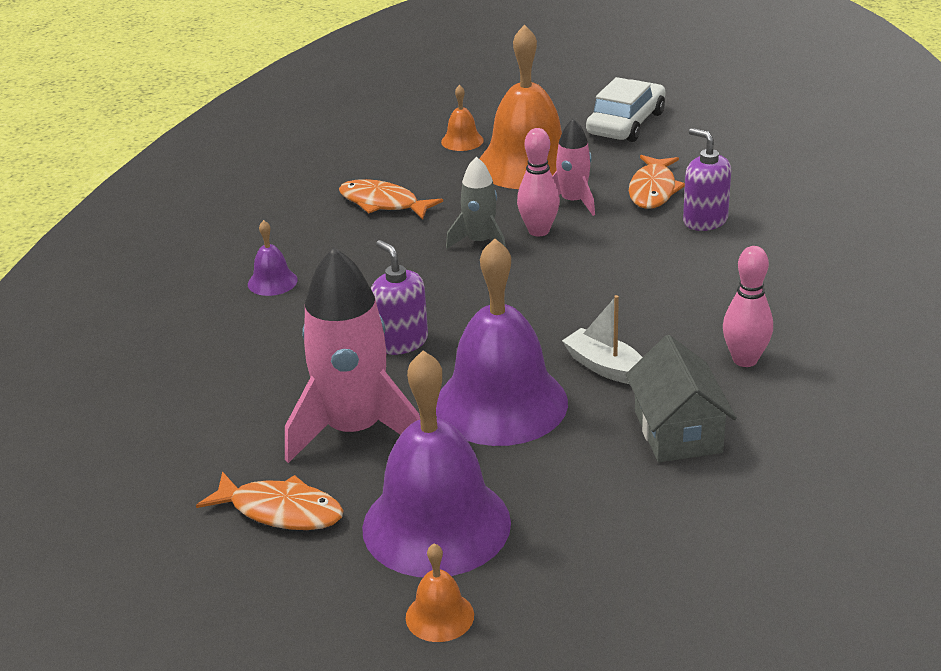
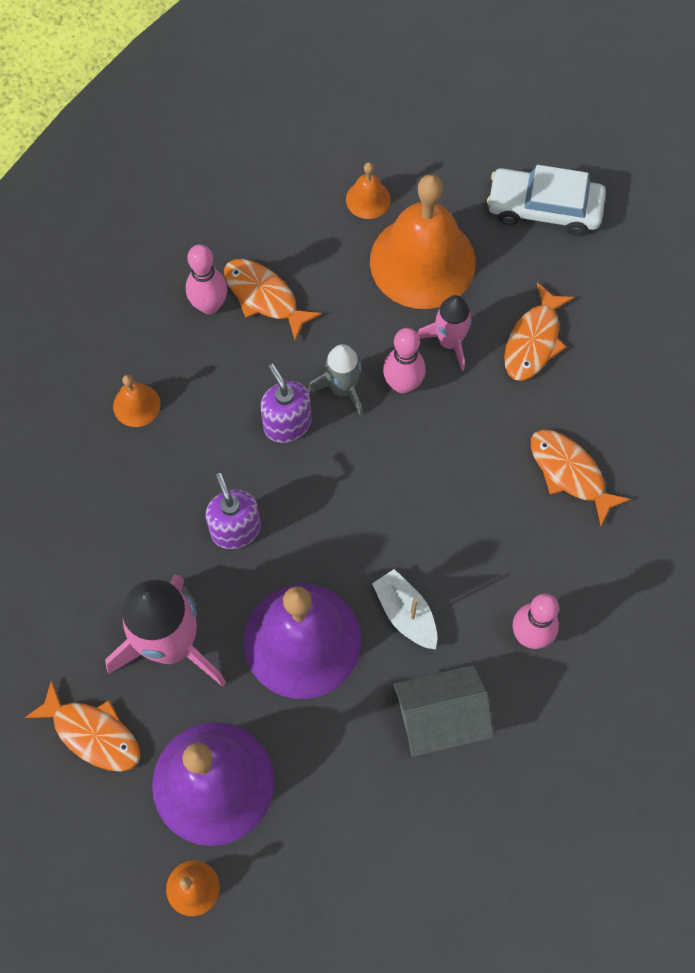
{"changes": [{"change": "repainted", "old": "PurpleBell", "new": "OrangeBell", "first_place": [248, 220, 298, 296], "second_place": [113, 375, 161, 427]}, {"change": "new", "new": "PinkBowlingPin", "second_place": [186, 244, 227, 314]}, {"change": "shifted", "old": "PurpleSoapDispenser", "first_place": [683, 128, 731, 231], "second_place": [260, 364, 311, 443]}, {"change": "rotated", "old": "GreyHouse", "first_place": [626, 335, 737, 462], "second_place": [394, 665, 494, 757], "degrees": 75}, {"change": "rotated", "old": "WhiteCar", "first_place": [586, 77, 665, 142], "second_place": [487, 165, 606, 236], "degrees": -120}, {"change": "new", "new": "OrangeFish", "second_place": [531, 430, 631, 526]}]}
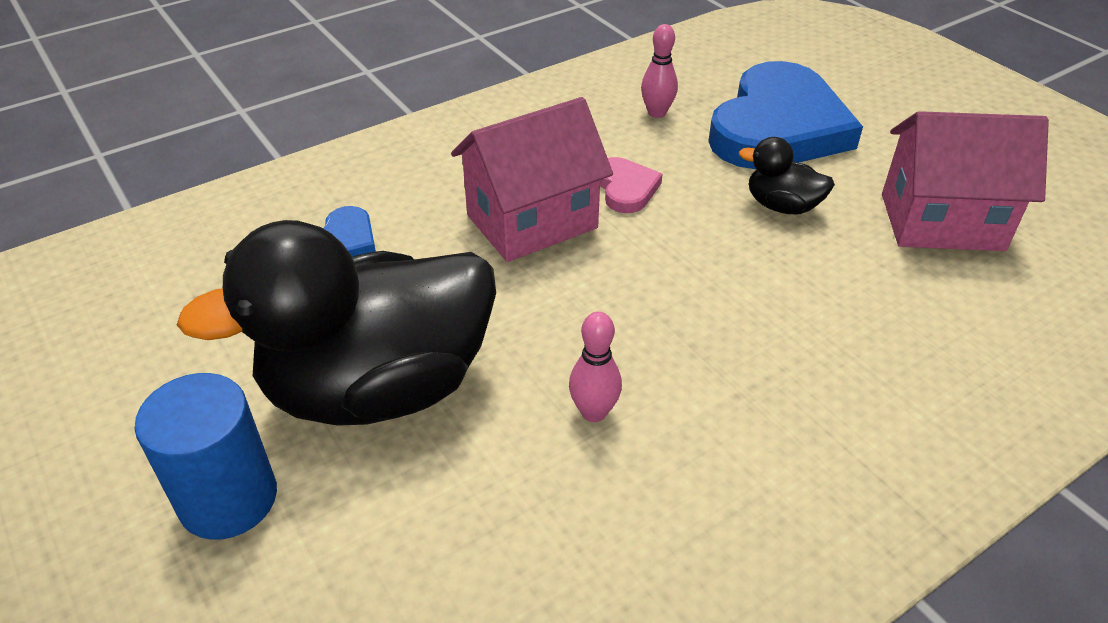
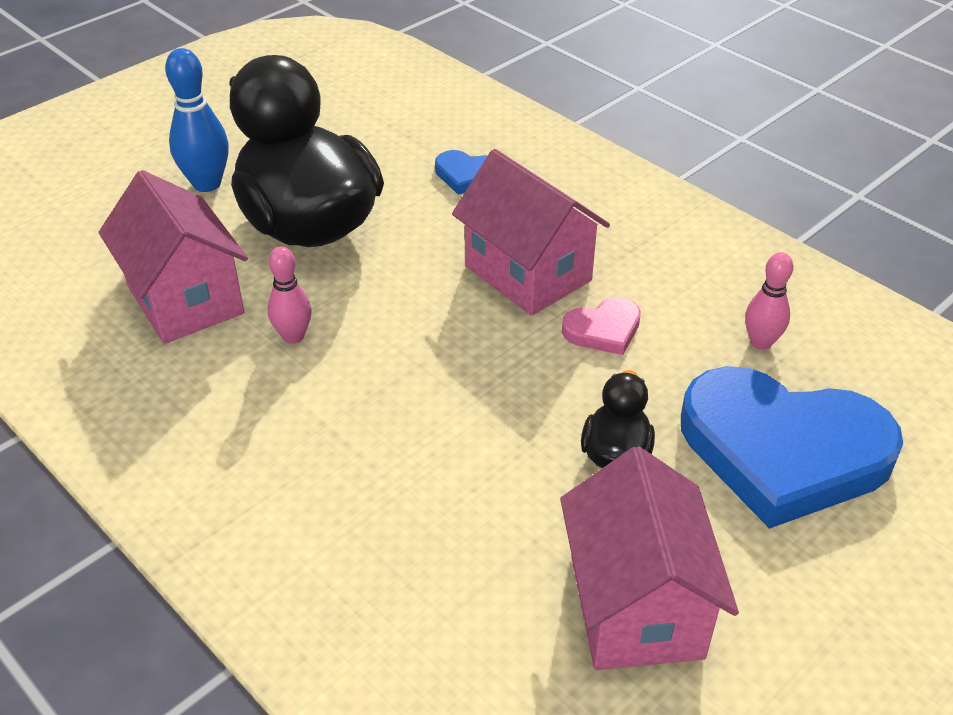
{"changes": [{"change": "new", "new": "PinkHouse", "second_place": [99, 170, 248, 344]}, {"change": "swapped", "old": "BlueCylinder", "new": "BlueBowlingPin", "first_place": [135, 373, 277, 540], "second_place": [165, 48, 229, 192]}]}
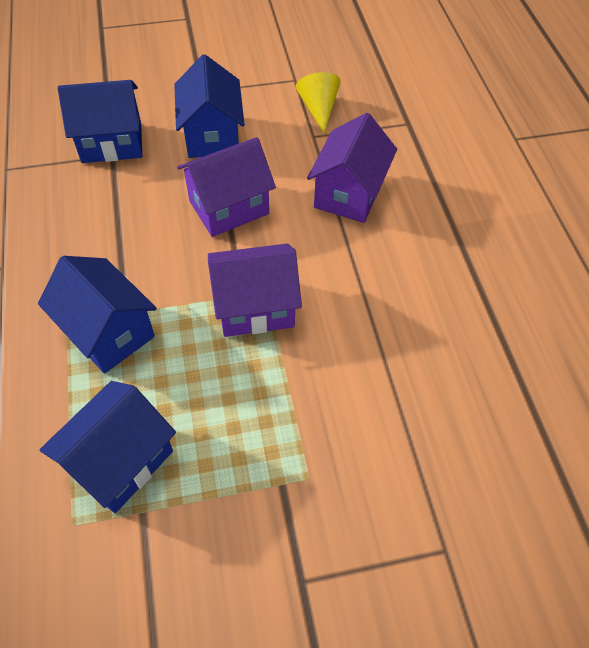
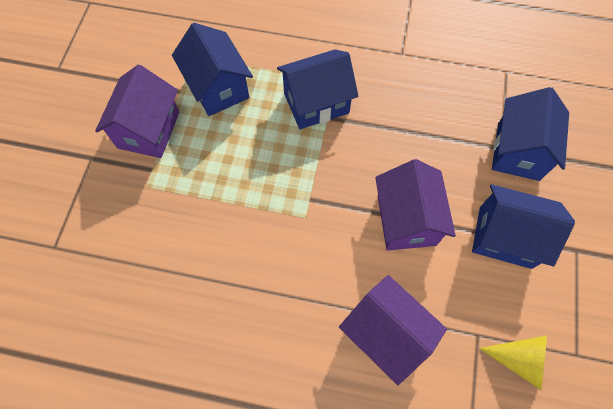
{"changes": [{"change": "shifted", "old": "PurpleHouse", "first_place": [208, 244, 302, 337], "second_place": [95, 65, 179, 158]}]}
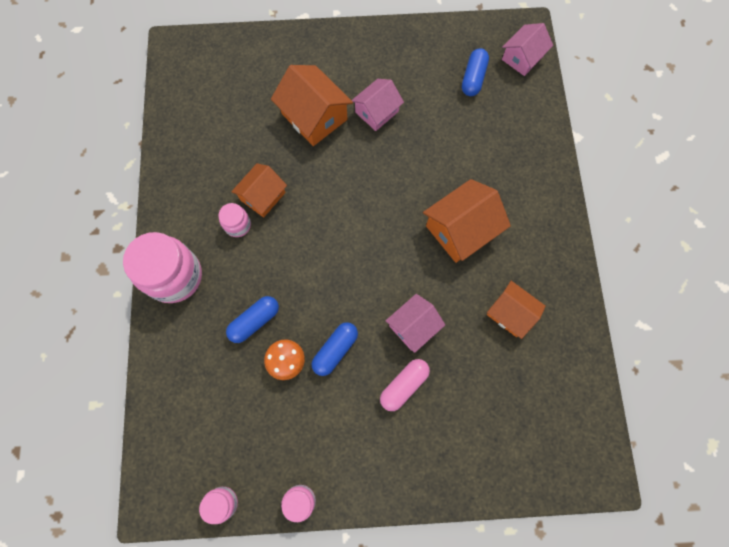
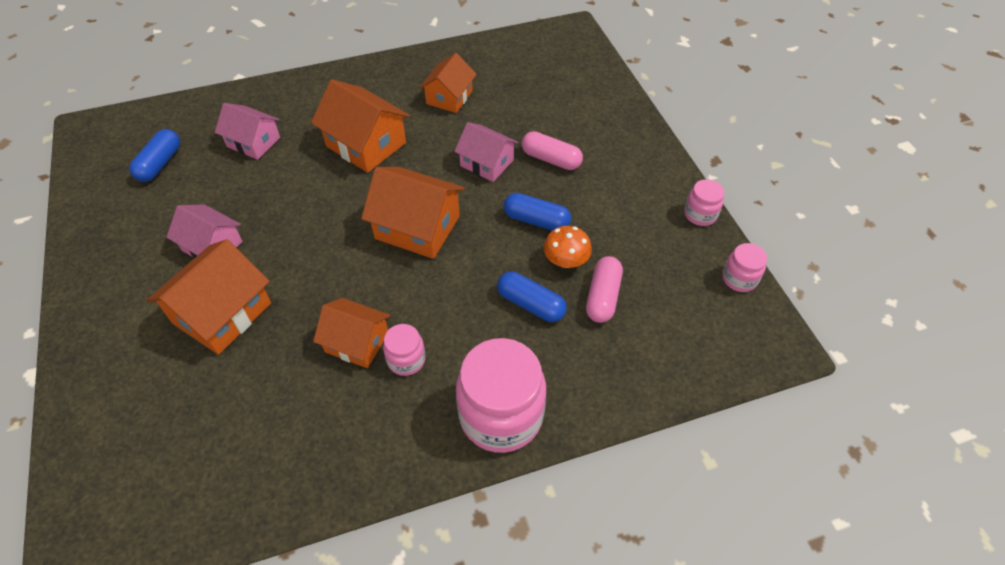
{"changes": [{"change": "rotated", "old": "BlueCapsule", "first_place": [462, 48, 489, 96], "second_place": [129, 129, 180, 182], "degrees": -75}, {"change": "shifted", "old": "PinkHouse", "first_place": [502, 23, 553, 76], "second_place": [215, 103, 280, 160]}, {"change": "new", "new": "OrangeHouse", "second_place": [361, 167, 465, 259]}, {"change": "new", "new": "PinkCapsule", "second_place": [586, 256, 623, 323]}]}
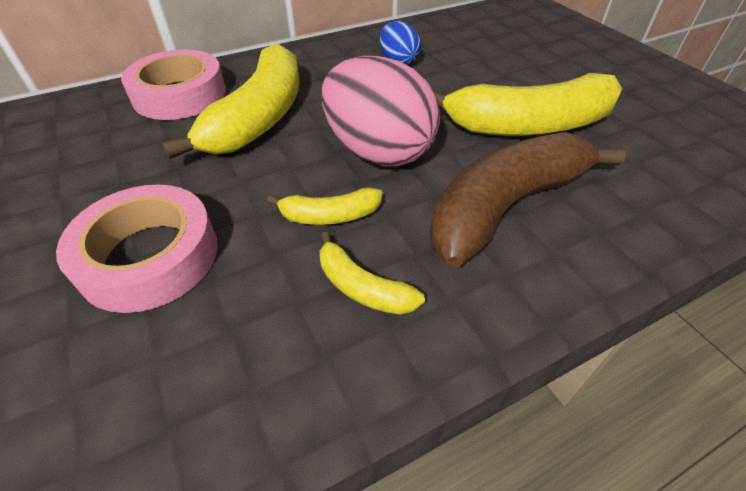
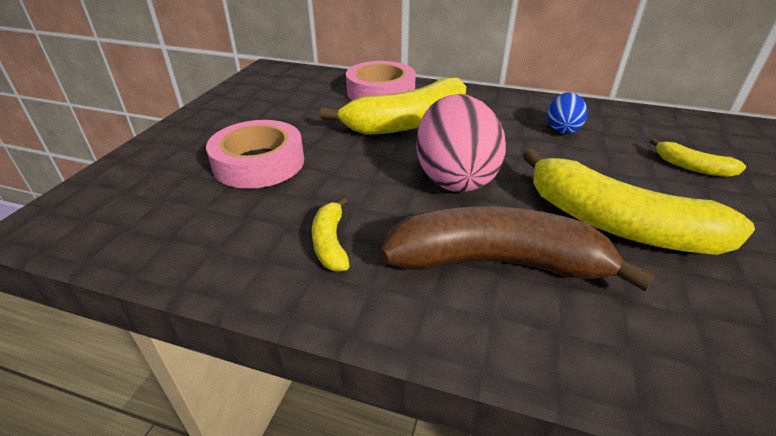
{"changes": [{"change": "shifted", "old": "YellowBanana", "first_place": [267, 187, 383, 225], "second_place": [650, 138, 746, 177]}]}
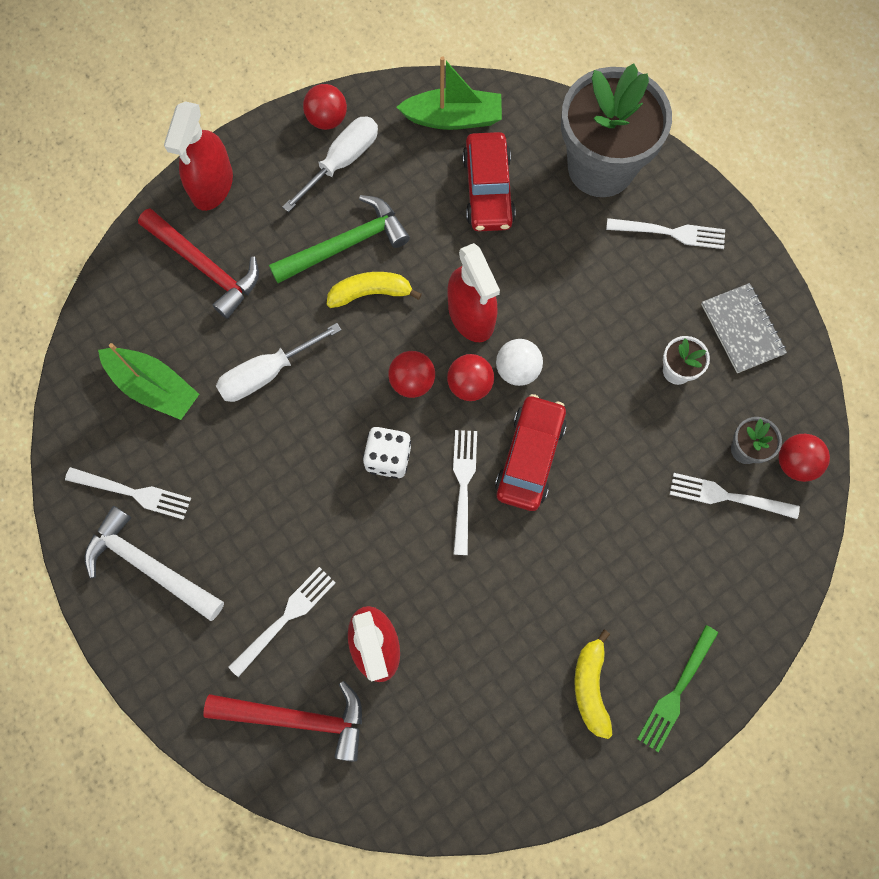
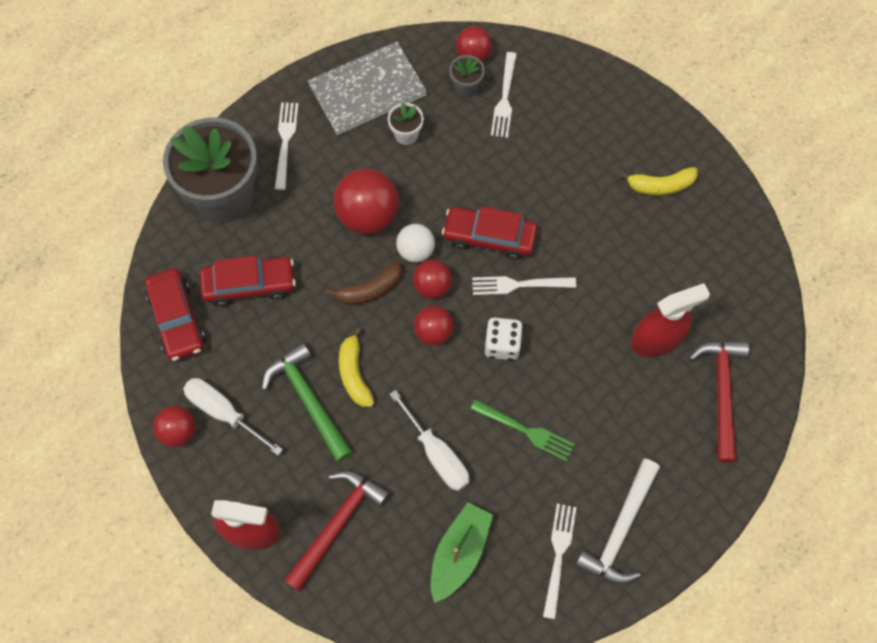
{"changes": [{"change": "swapped", "old": "GreenBoat", "new": "RedCar", "first_place": [396, 56, 502, 130], "second_place": [145, 268, 206, 361]}, {"change": "scaled", "old": "GreyNotebook", "first_place": [701, 283, 787, 373], "second_place": [308, 41, 427, 135], "factor": 1.57}, {"change": "swapped", "old": "RedSprayBottle", "new": "BrownBanana", "first_place": [447, 243, 500, 342], "second_place": [325, 262, 402, 305]}, {"change": "new", "new": "RedBall", "second_place": [333, 168, 399, 234]}, {"change": "shifted", "old": "GreenFork", "first_place": [637, 625, 718, 752], "second_place": [471, 399, 575, 461]}, {"change": "gone", "old": "WhiteFork", "first_place": [228, 567, 336, 677]}]}
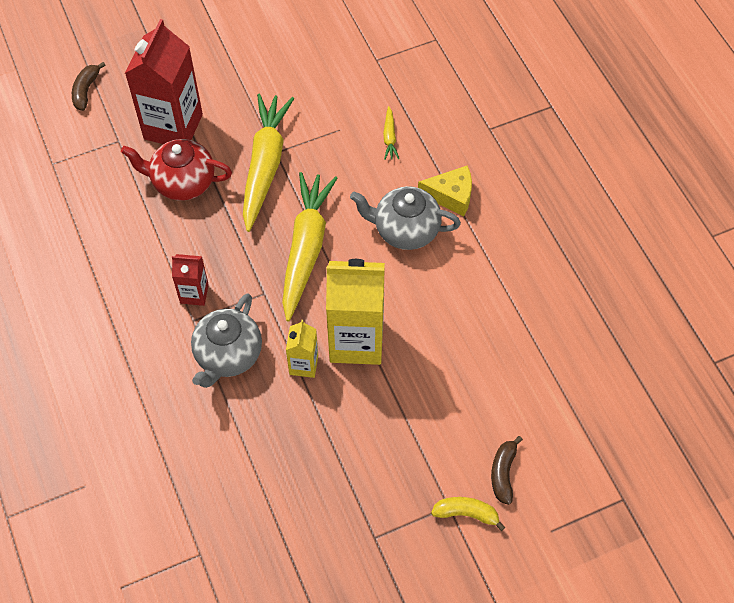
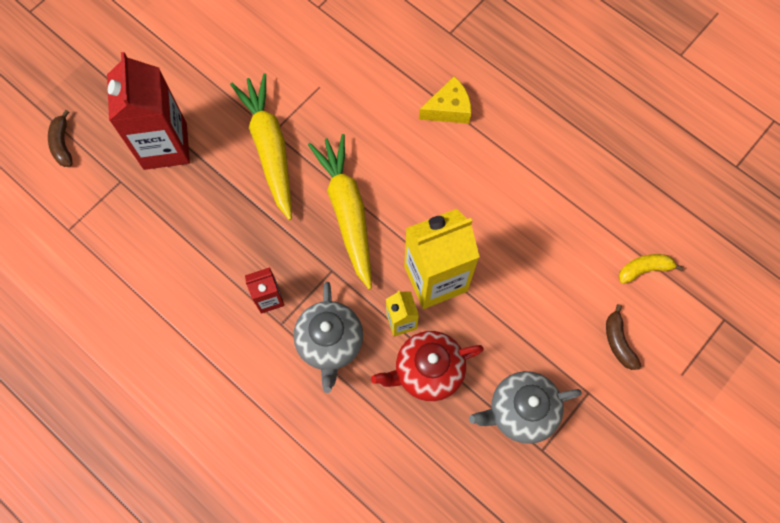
{"changes": [{"change": "shifted", "old": "RedTeapot", "first_place": [121, 139, 232, 201], "second_place": [371, 331, 484, 401]}, {"change": "shifted", "old": "GreyTeapot", "first_place": [350, 186, 461, 250], "second_place": [469, 371, 582, 444]}, {"change": "shifted", "old": "YellowBanana", "first_place": [431, 497, 505, 531], "second_place": [619, 254, 684, 284]}, {"change": "gone", "old": "YellowCarrot", "first_place": [383, 106, 399, 160]}]}
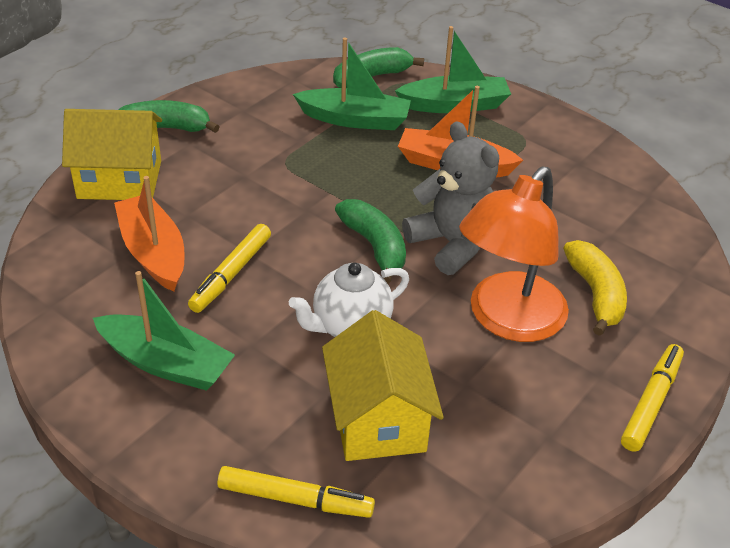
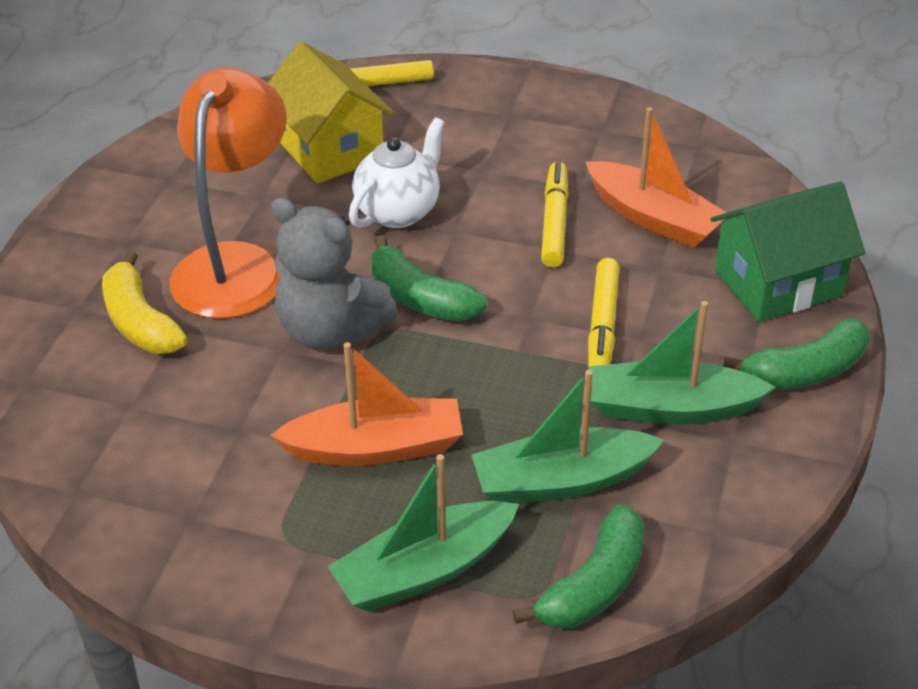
{"changes": [{"change": "shifted", "old": "YellowMarker", "first_place": [621, 344, 684, 452], "second_place": [588, 258, 619, 366]}, {"change": "shifted", "old": "GreenBoat", "first_place": [93, 271, 235, 391], "second_place": [588, 301, 775, 424]}, {"change": "repainted", "old": "YellowHouse", "new": "GreenHouse", "first_place": [62, 109, 162, 200], "second_place": [711, 181, 865, 322]}]}
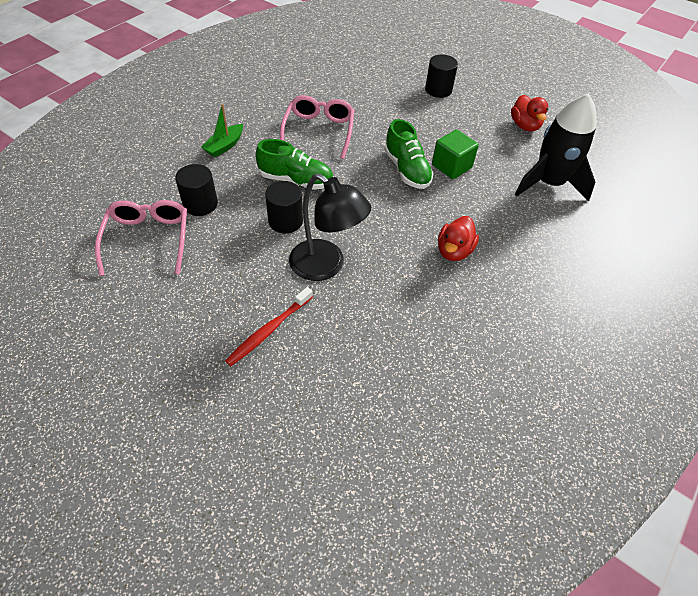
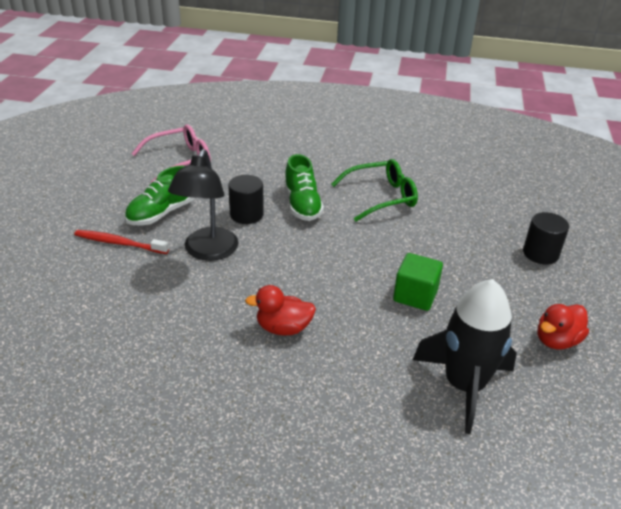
{"changes": [{"change": "shifted", "old": "GreenShoe", "first_place": [384, 119, 434, 189], "second_place": [125, 166, 194, 226]}, {"change": "repainted", "old": "PinkGlasses", "new": "GreenGlasses", "first_place": [280, 95, 354, 159], "second_place": [331, 159, 418, 222]}, {"change": "gone", "old": "BlackCylinder", "first_place": [175, 164, 218, 216]}, {"change": "gone", "old": "GreenBoat", "first_place": [201, 104, 243, 158]}]}
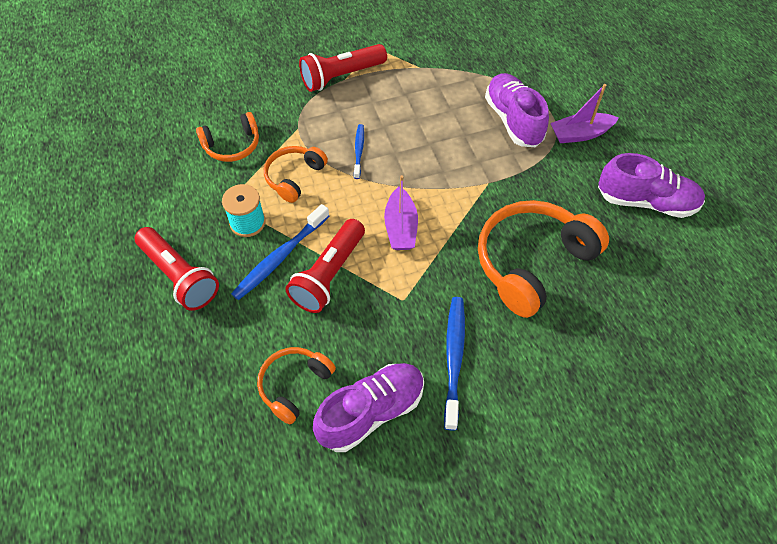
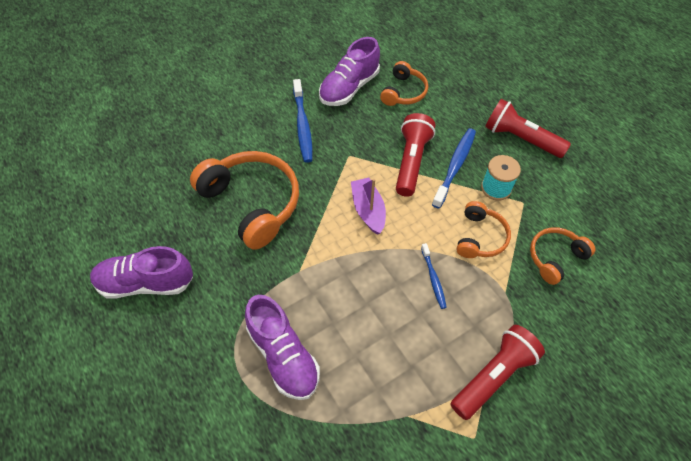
{"changes": [{"change": "rotated", "old": "OrangeHeadphones", "first_place": [478, 200, 609, 318], "second_place": [190, 151, 299, 250], "degrees": -75}, {"change": "gone", "old": "PurpleBoat", "first_place": [550, 84, 619, 143]}]}
